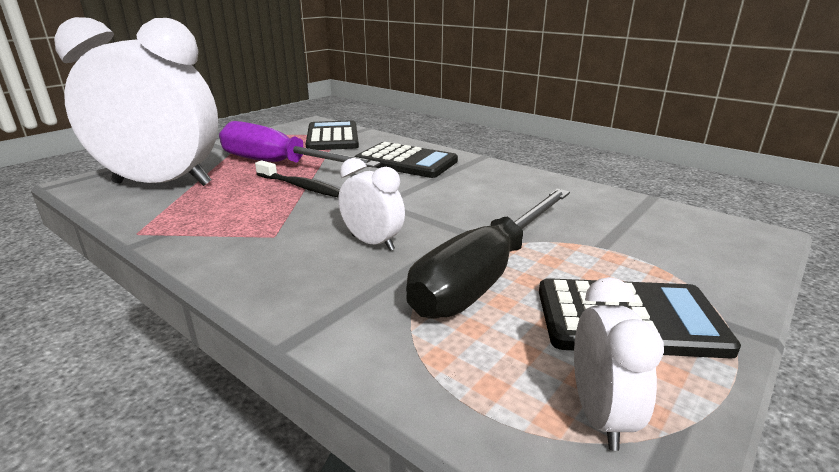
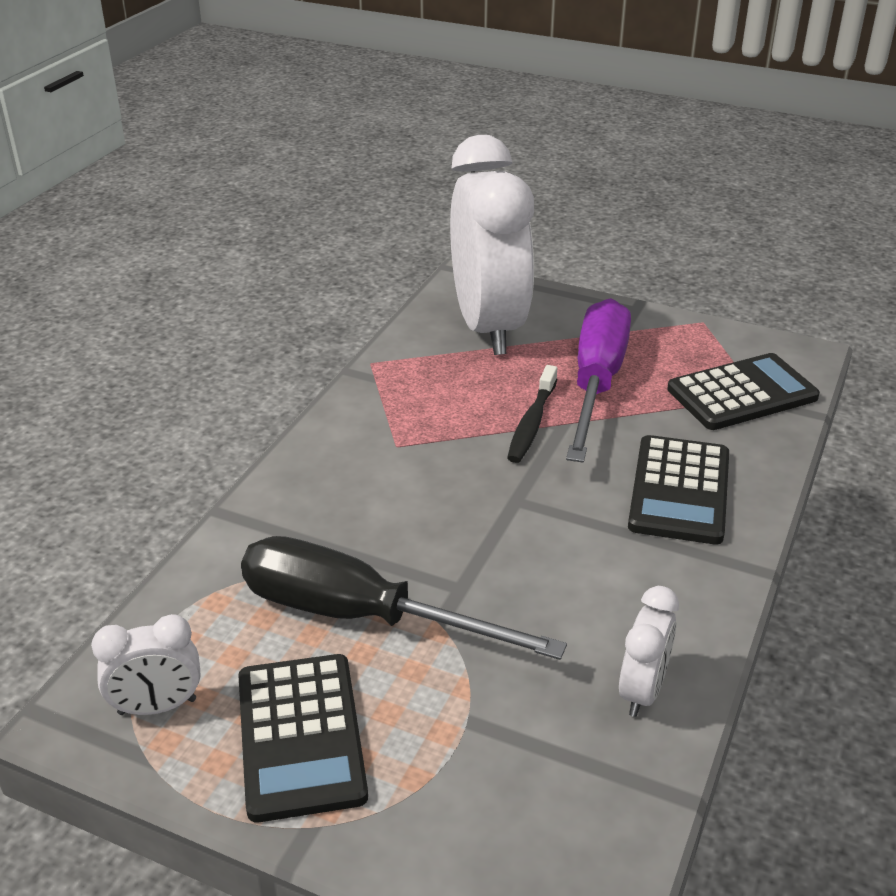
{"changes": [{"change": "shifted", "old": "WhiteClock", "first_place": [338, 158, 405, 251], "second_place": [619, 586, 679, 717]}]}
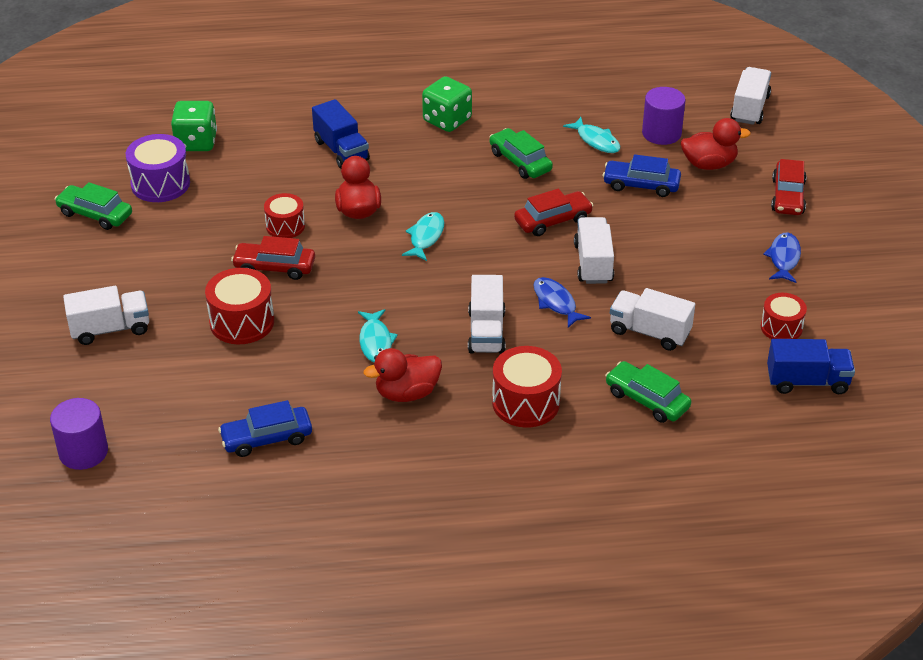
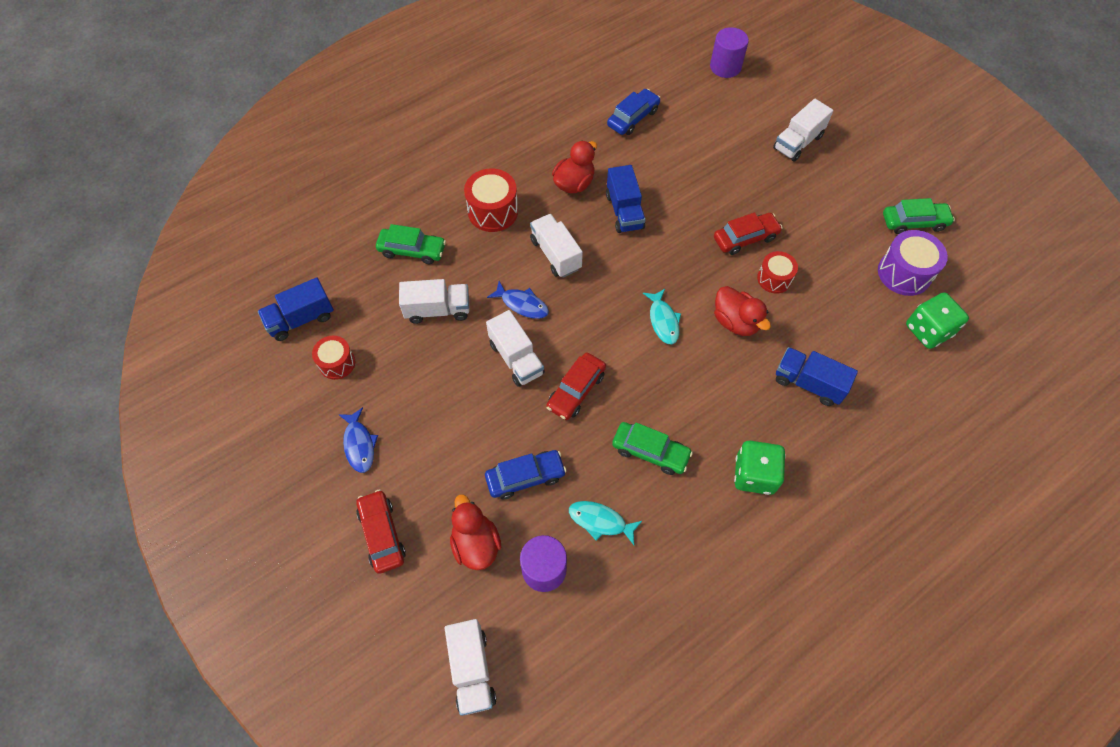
{"changes": [{"change": "rotated", "old": "RedDuck", "first_place": [681, 118, 751, 170], "second_place": [450, 494, 501, 570], "degrees": 105}, {"change": "swapped", "old": "TurquoiseFish", "new": "BlueTruck", "first_place": [358, 309, 398, 362], "second_place": [606, 165, 645, 233]}, {"change": "gone", "old": "RedDrum", "first_place": [205, 268, 274, 344]}]}
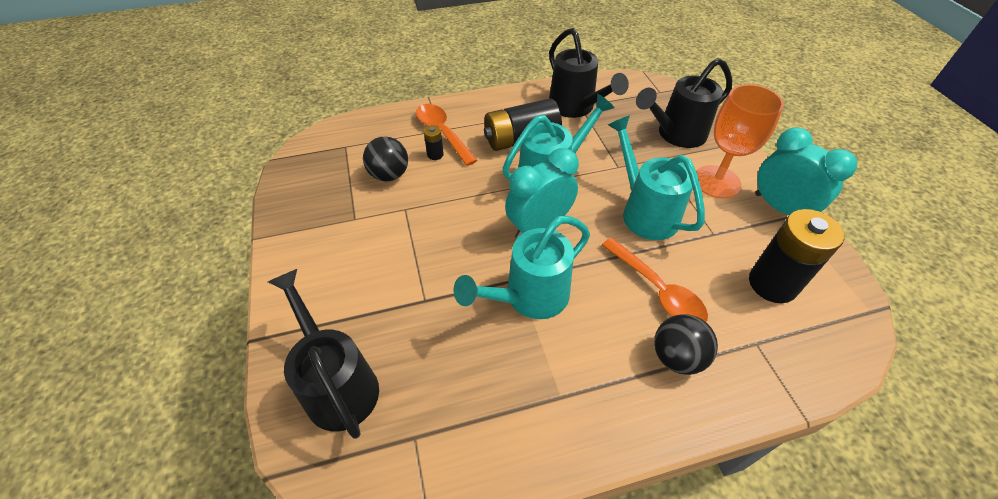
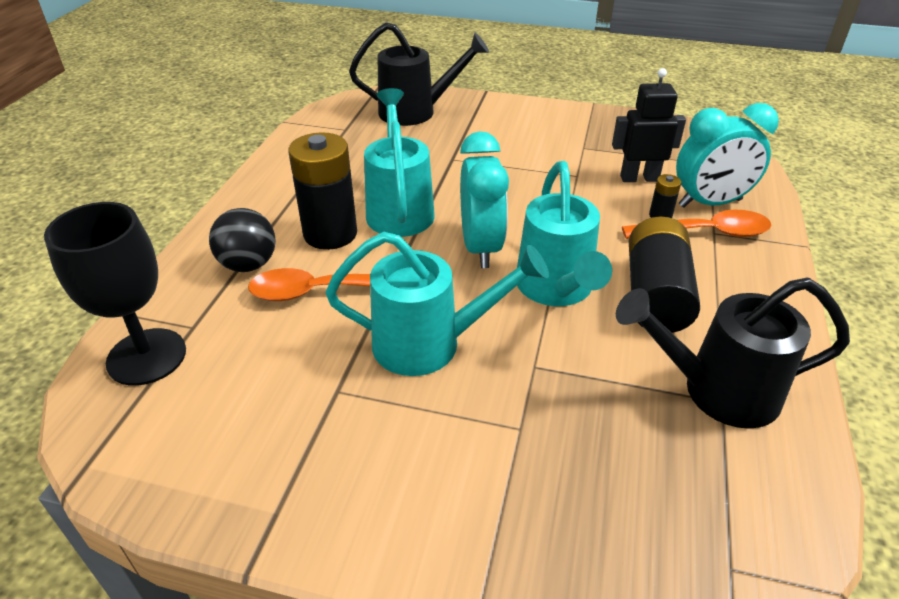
{"changes": [{"change": "new", "new": "BlackGoblet", "second_place": [44, 202, 186, 386]}, {"change": "shifted", "old": "BlackBattery", "first_place": [749, 209, 845, 303], "second_place": [288, 132, 357, 250]}, {"change": "swapped", "old": "BlackBall", "new": "BlackRobot", "first_place": [363, 137, 408, 182], "second_place": [612, 68, 686, 182]}, {"change": "shifted", "old": "TurquoiseClock", "first_place": [755, 127, 857, 215], "second_place": [676, 103, 779, 208]}, {"change": "gone", "old": "BlackWateringCan", "first_place": [636, 58, 732, 148]}, {"change": "gone", "old": "OrangeGoblet", "first_place": [696, 84, 784, 199]}]}
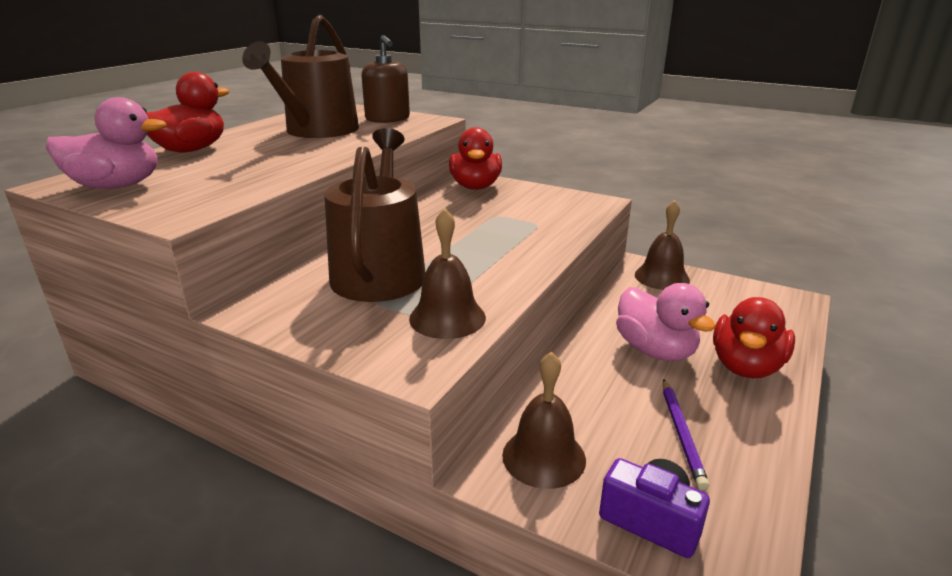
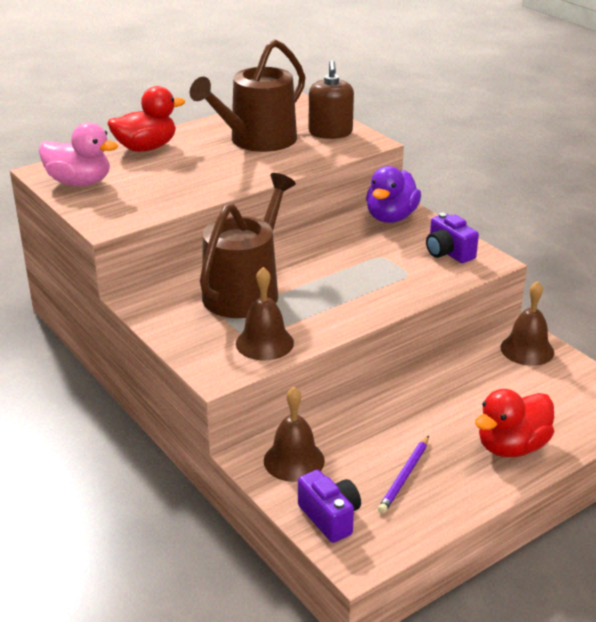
{"changes": [{"change": "repainted", "old": "RedDuck", "new": "PurpleDuck", "first_place": [449, 127, 502, 190], "second_place": [366, 166, 421, 223]}, {"change": "new", "new": "PurpleCamera", "second_place": [426, 213, 479, 263]}, {"change": "gone", "old": "PinkDuck", "first_place": [616, 283, 716, 361]}]}
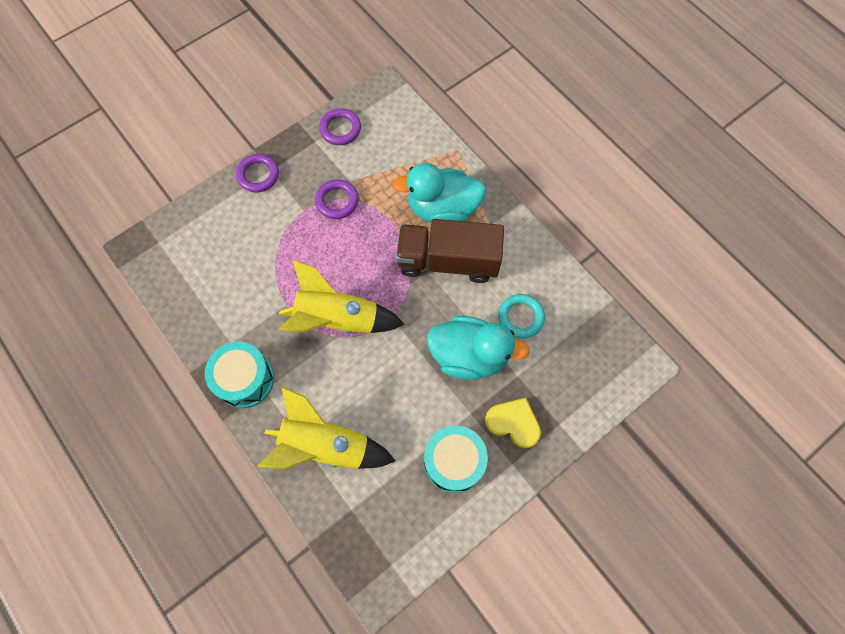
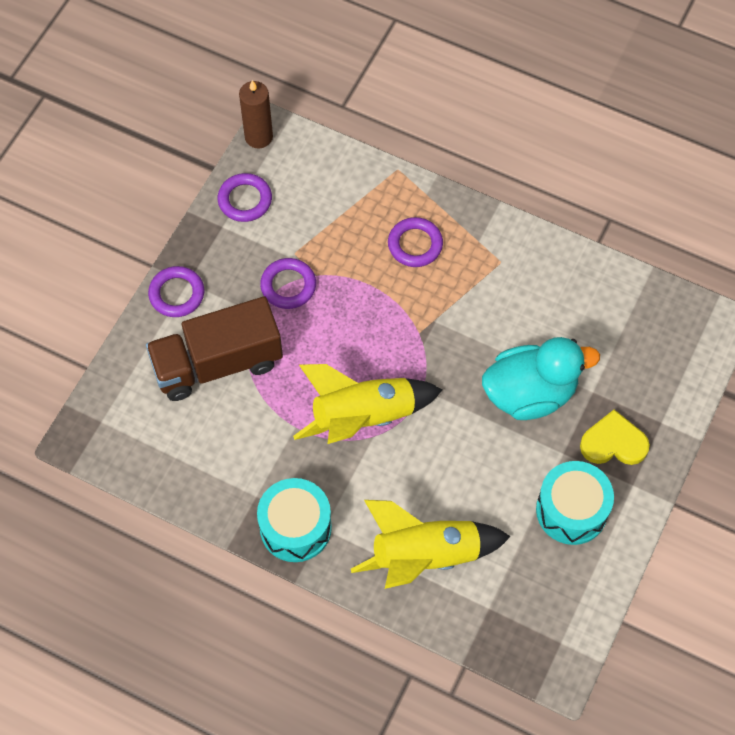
{"changes": [{"change": "shifted", "old": "BrownTruck", "first_place": [396, 219, 504, 283], "second_place": [146, 296, 283, 401]}, {"change": "new", "new": "BrownCandle", "second_place": [239, 80, 273, 148]}, {"change": "swapped", "old": "TurquoiseDuck", "new": "PurpleRing", "first_place": [392, 163, 486, 222], "second_place": [388, 217, 443, 267]}, {"change": "gone", "old": "TurquoiseRing", "first_place": [498, 294, 545, 338]}]}
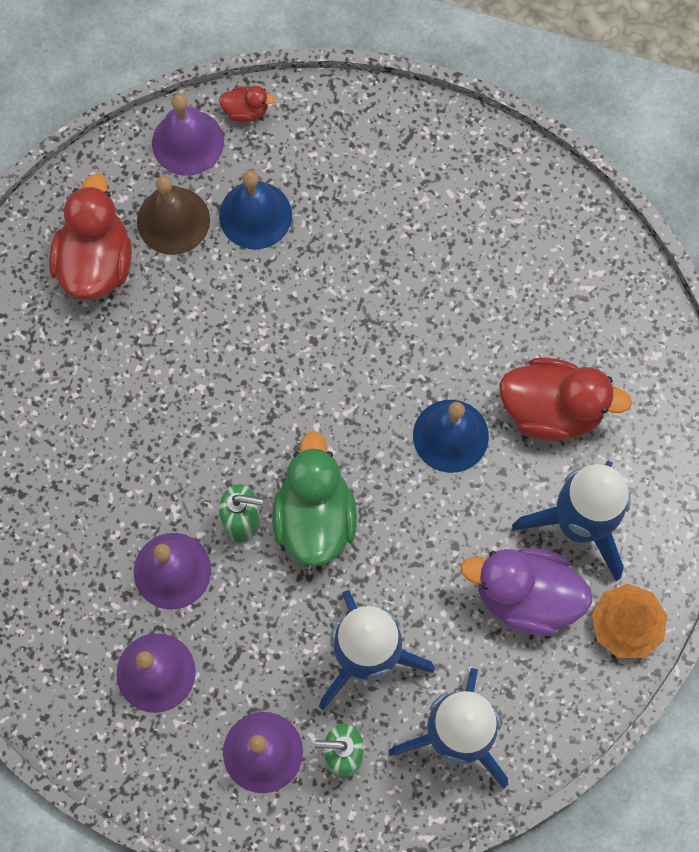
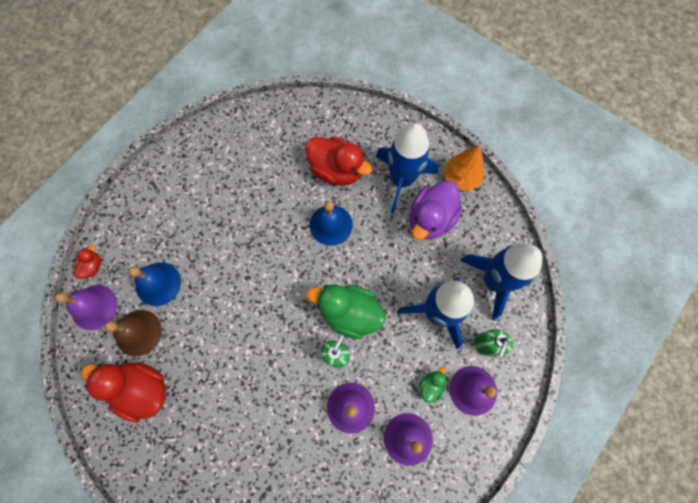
{"changes": [{"change": "rotated", "old": "RedDuck", "first_place": [499, 357, 632, 441], "second_place": [305, 136, 372, 186], "degrees": 90}, {"change": "new", "new": "GreenDuck", "second_place": [419, 367, 447, 403]}]}
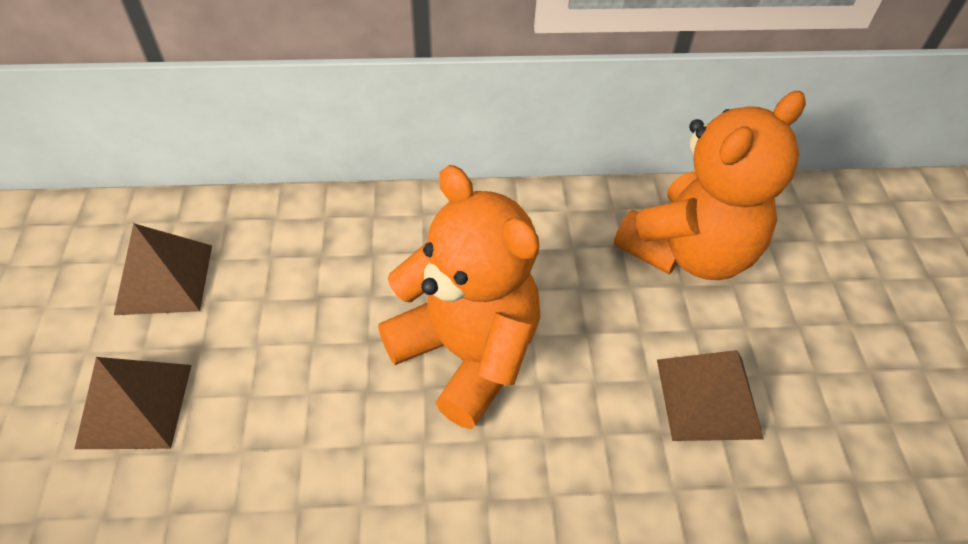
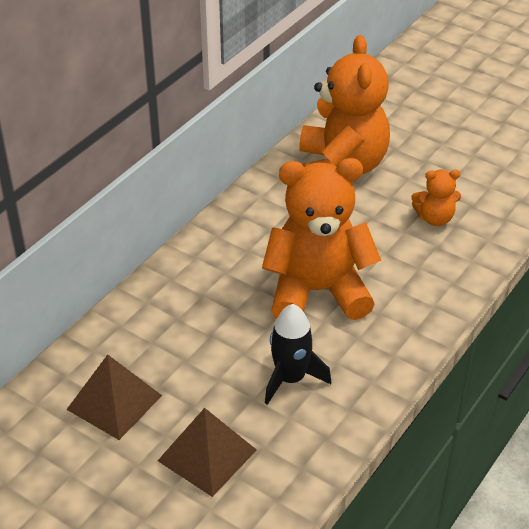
{"changes": [{"change": "new", "new": "BlackRocket", "second_place": [265, 304, 331, 405]}, {"change": "swapped", "old": "BrownPyramid", "new": "OrangeTeddyBear", "first_place": [657, 350, 764, 441], "second_place": [411, 169, 461, 226]}]}
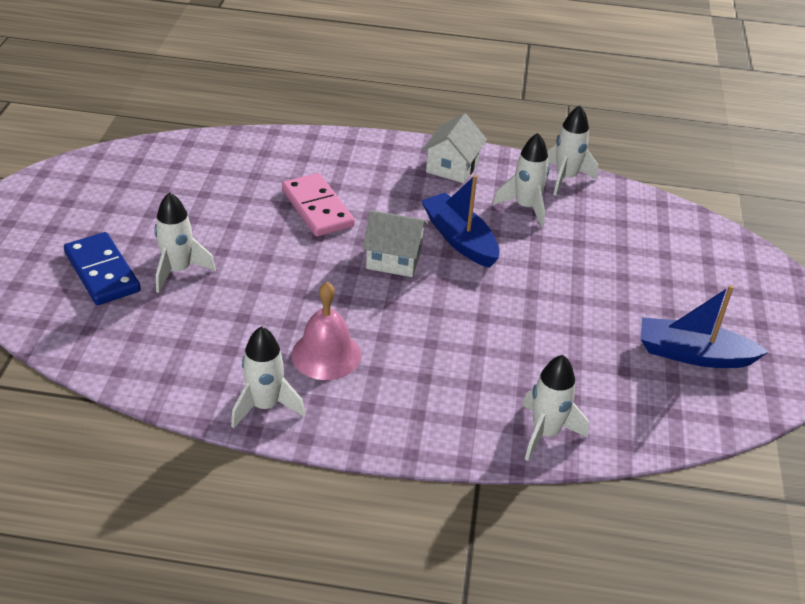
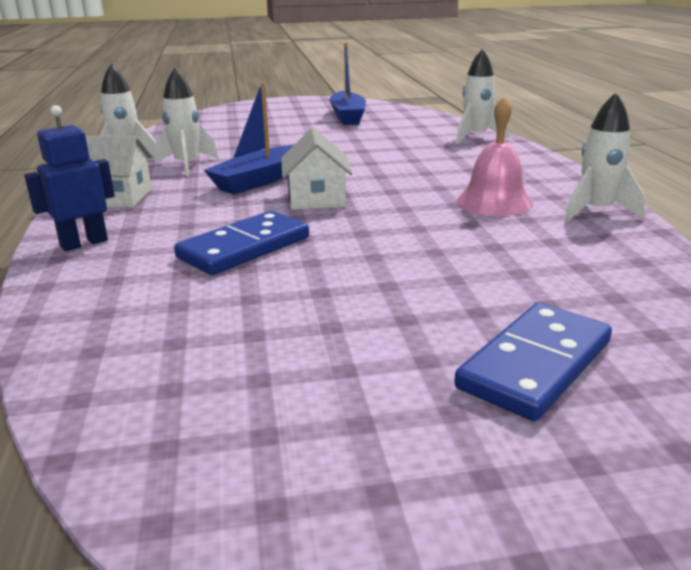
{"changes": [{"change": "new", "new": "BlueRobot", "second_place": [24, 105, 115, 251]}, {"change": "repainted", "old": "PinkDomino", "new": "BlueDomino", "first_place": [282, 173, 355, 237], "second_place": [174, 211, 309, 275]}, {"change": "gone", "old": "WhiteRocket", "first_place": [154, 192, 216, 293]}]}
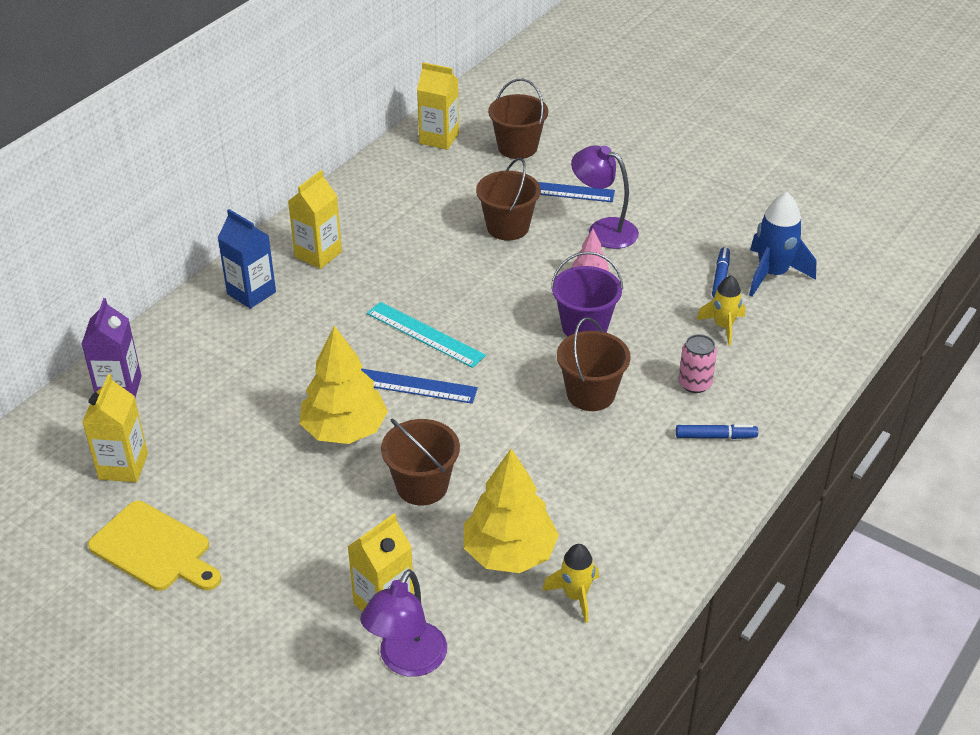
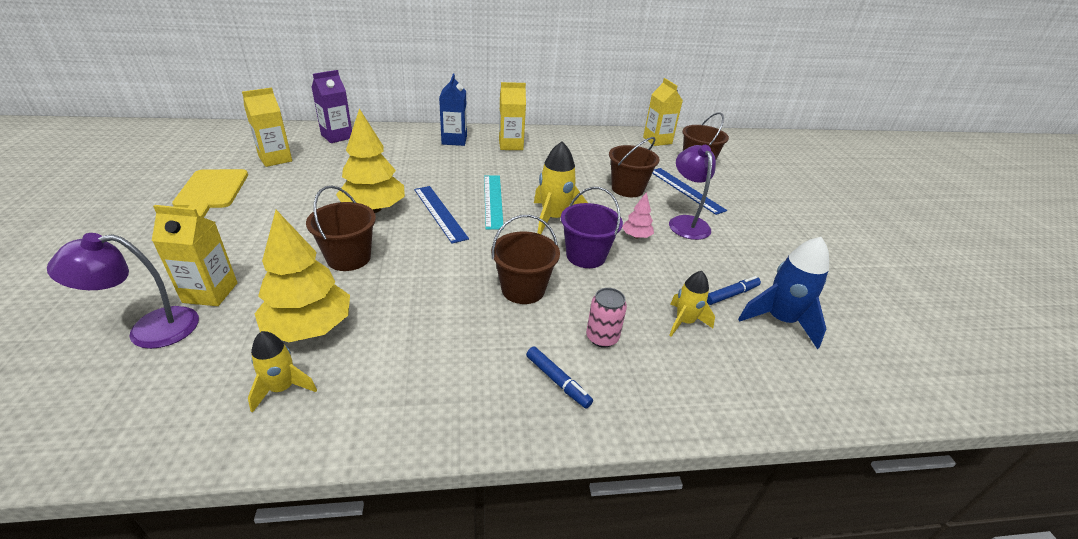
{"changes": [{"change": "new", "new": "YellowRocket", "second_place": [534, 141, 588, 234]}]}
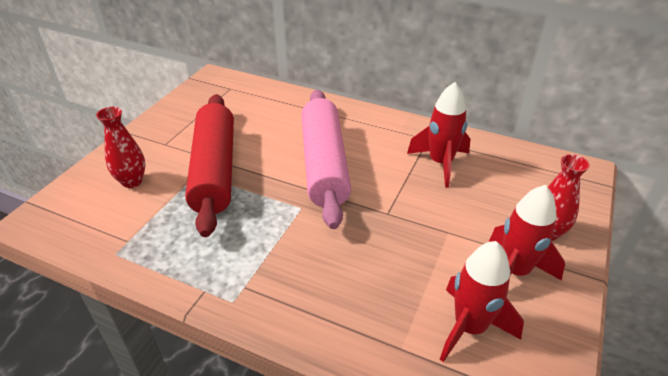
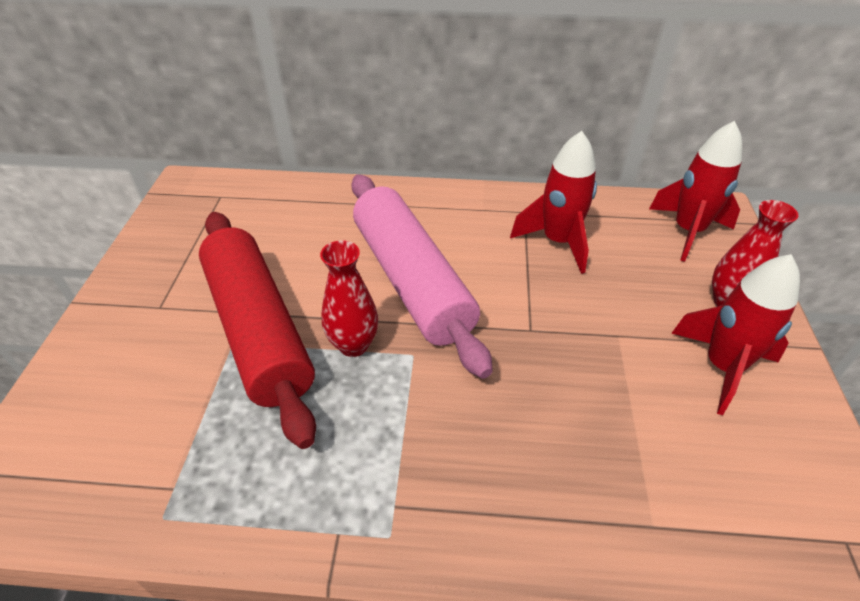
{"changes": [{"change": "shifted", "old": "RedVase", "first_place": [96, 107, 145, 188], "second_place": [320, 240, 378, 357]}, {"change": "shifted", "old": "RedRocket", "first_place": [440, 241, 524, 362], "second_place": [649, 121, 742, 262]}]}
